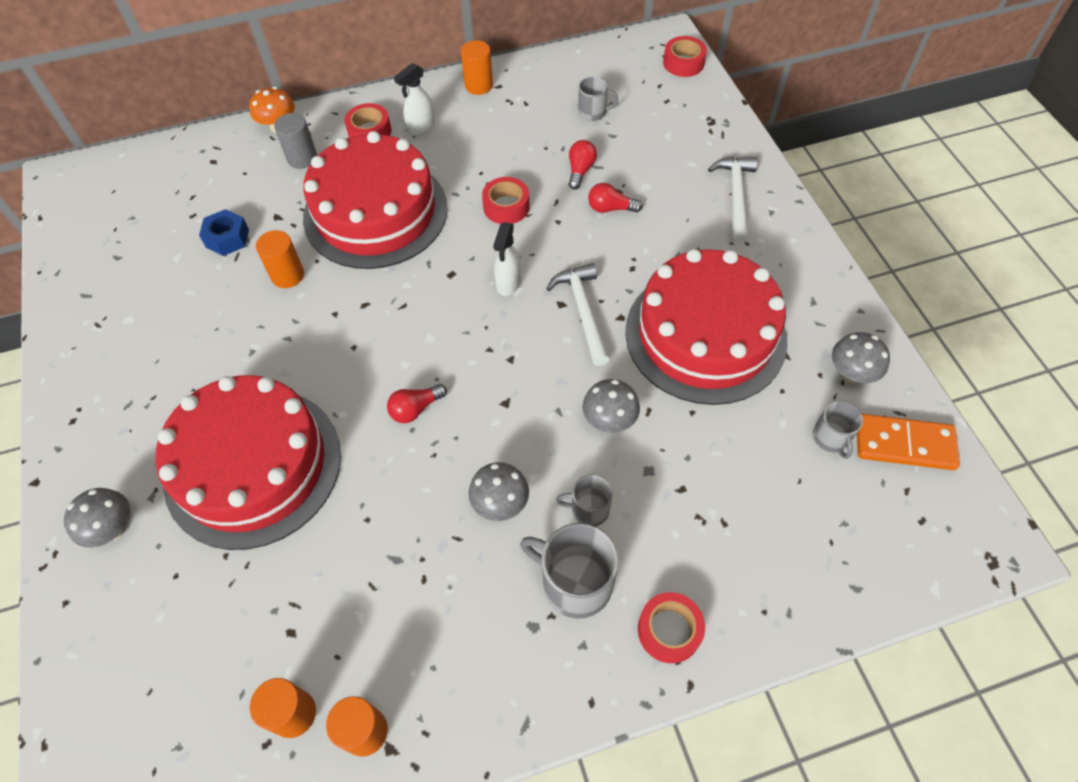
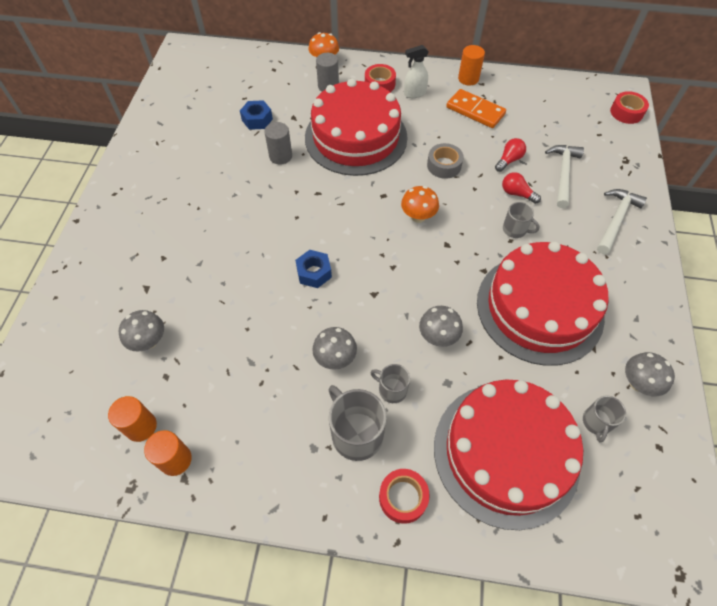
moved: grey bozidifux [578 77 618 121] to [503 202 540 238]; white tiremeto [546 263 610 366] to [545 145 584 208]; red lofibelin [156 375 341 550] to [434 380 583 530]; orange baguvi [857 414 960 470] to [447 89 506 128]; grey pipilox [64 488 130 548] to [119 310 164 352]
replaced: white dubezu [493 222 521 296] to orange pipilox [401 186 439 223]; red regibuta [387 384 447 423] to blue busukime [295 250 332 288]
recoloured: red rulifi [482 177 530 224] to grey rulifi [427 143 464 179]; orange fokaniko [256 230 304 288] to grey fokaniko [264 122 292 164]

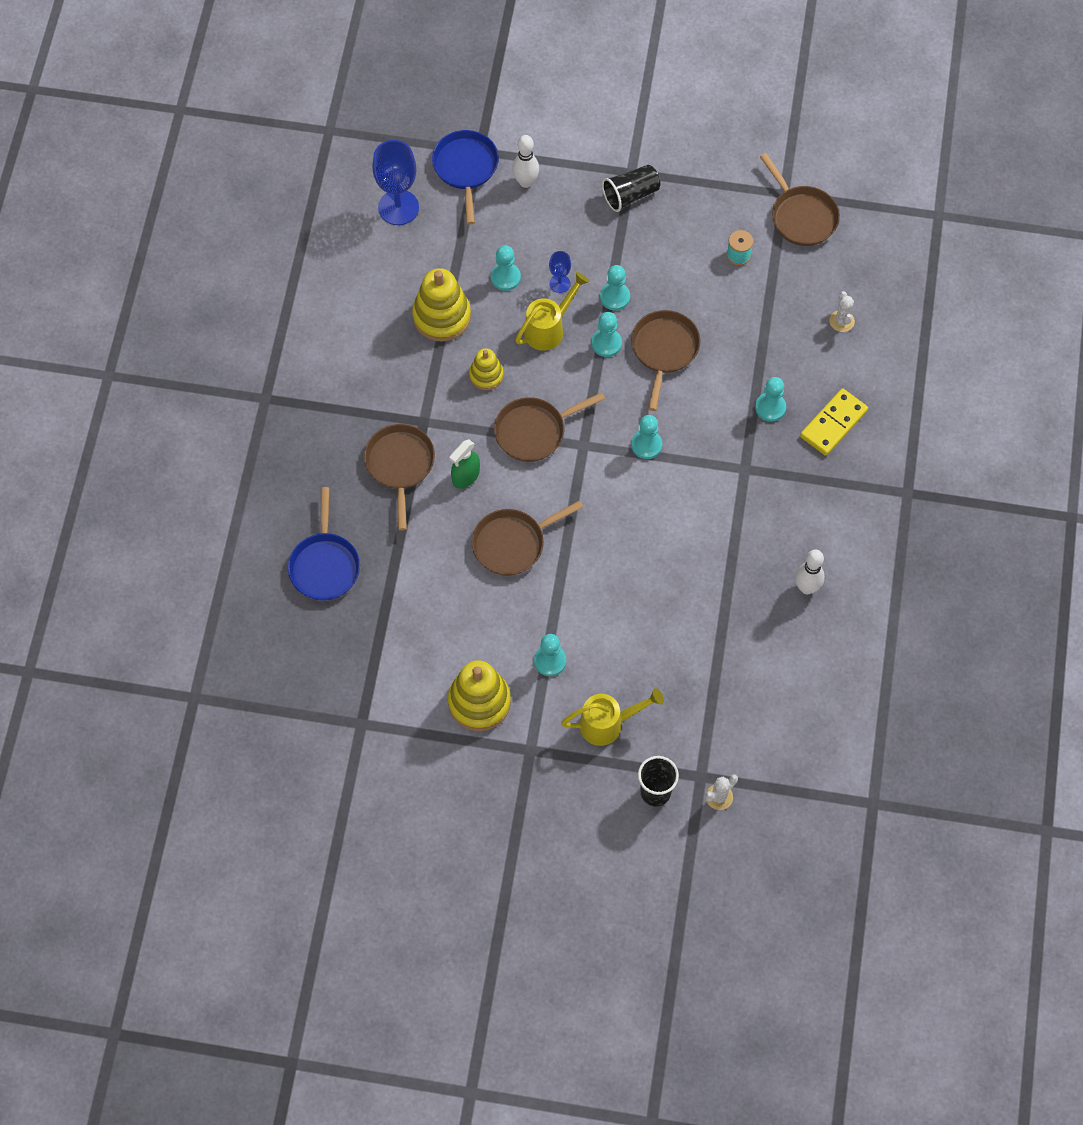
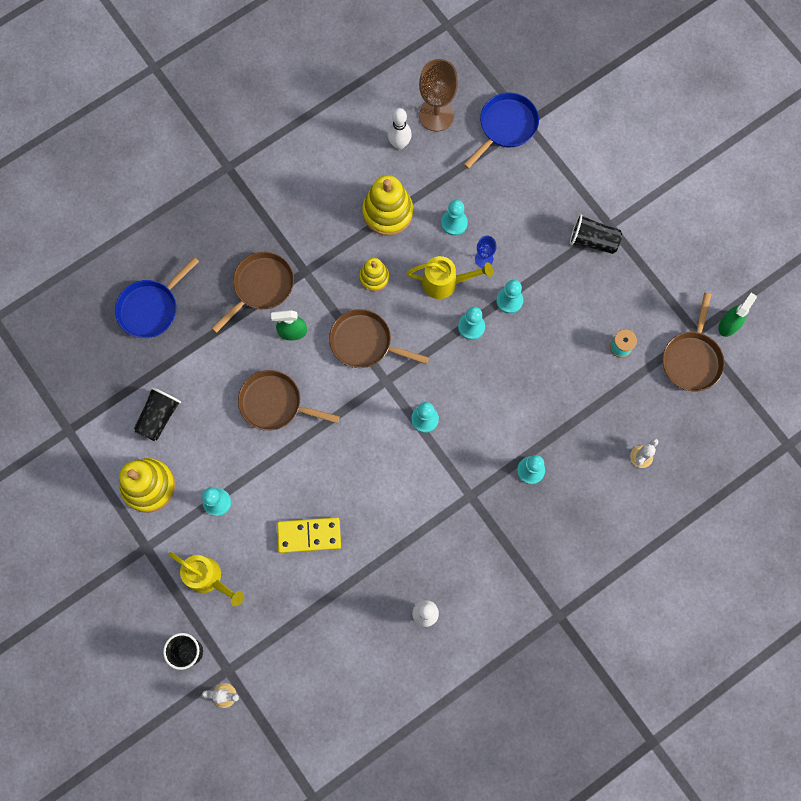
removed: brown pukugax [631 310 700 411]
added: green dubezu [719 293 757 337]; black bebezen [134 387 181 441]
moved: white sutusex [512 135 539 188] to [388 108 412 149]; yellow baguvi [800 388 868 456] to [277 517 341 553]
recoloured: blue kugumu [372 140 419 225] to brown kugumu [419 59 458 131]

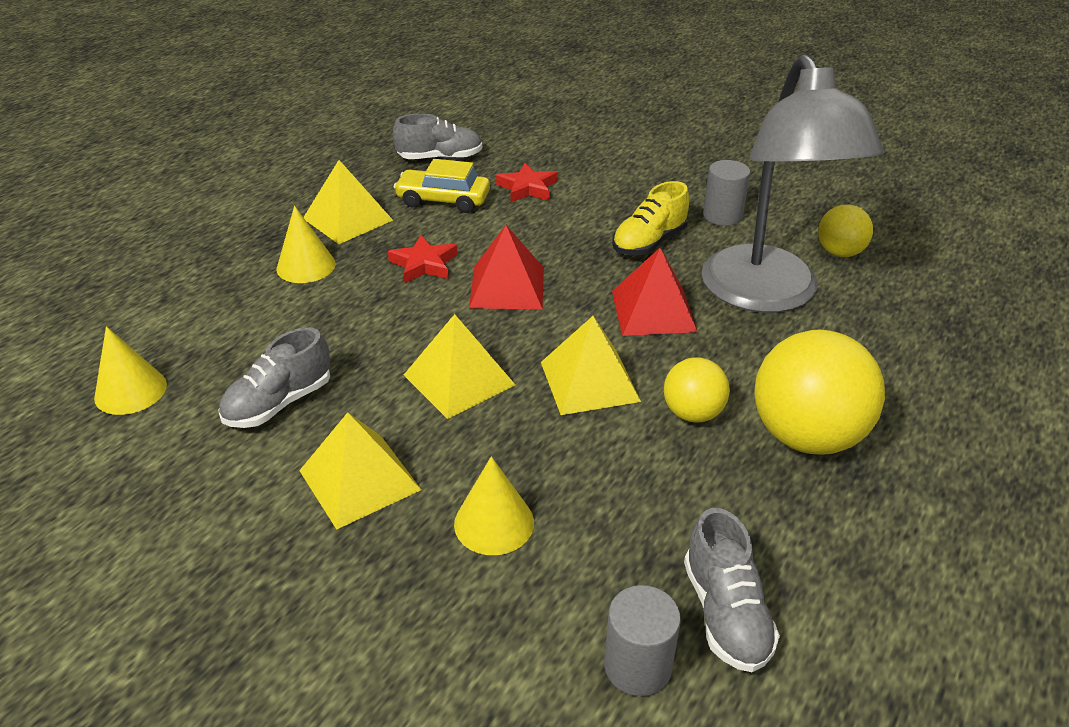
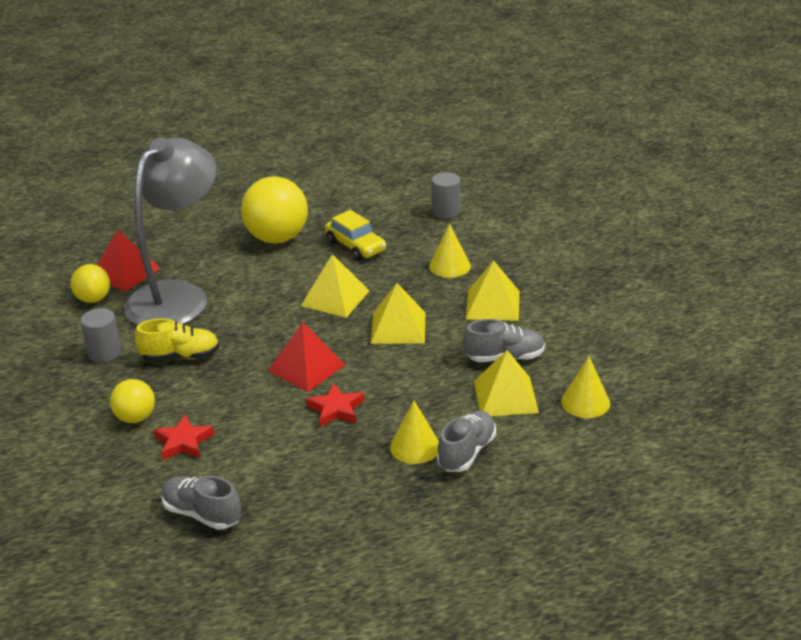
moved: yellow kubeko [394 159 490 213] to [325 210 386 261]; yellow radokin [304 160 393 244] to [474 350 539 416]; red radokin [612 247 698 336] to [97 230 161 292]; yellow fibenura [664 357 730 423] to [110 379 155 423]; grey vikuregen [684 508 780 672] to [437 410 496 472]

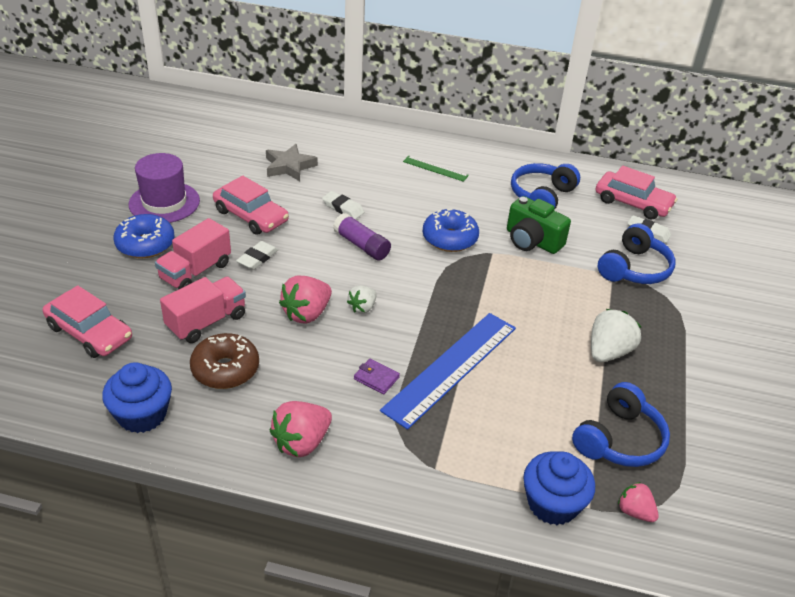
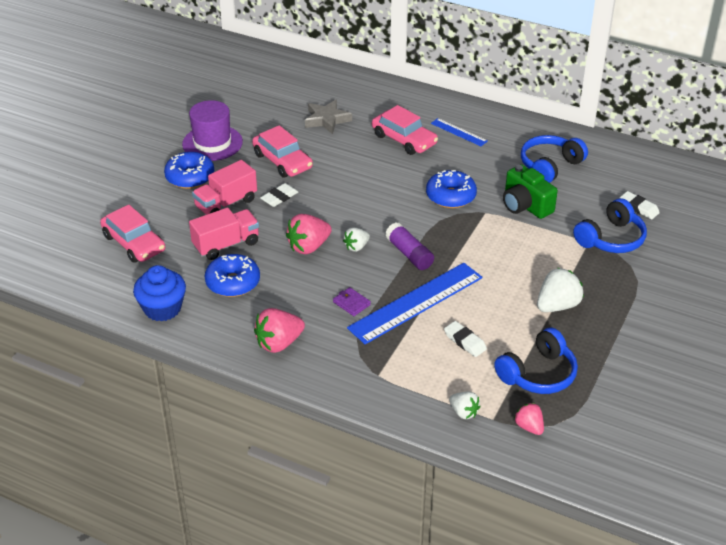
moved: pink kubeko [596 166 677 220] to [372 105 438 155]; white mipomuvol [322 191 364 219] to [444 321 487 357]; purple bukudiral [333 213 391 261] to [385 223 434 270]
replaced: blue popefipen [523 451 595 525] to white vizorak [449 391 481 419]
recoloured: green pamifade [403 156 469 182] to blue pamifade [431 118 488 146]; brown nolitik [190 333 259 389] to blue nolitik [205 254 260 297]

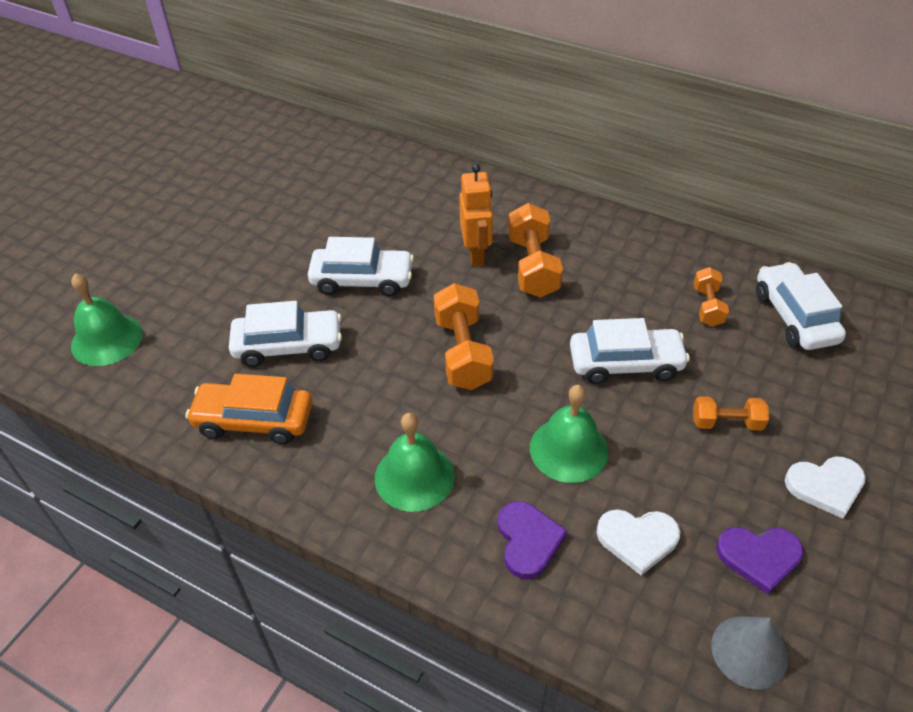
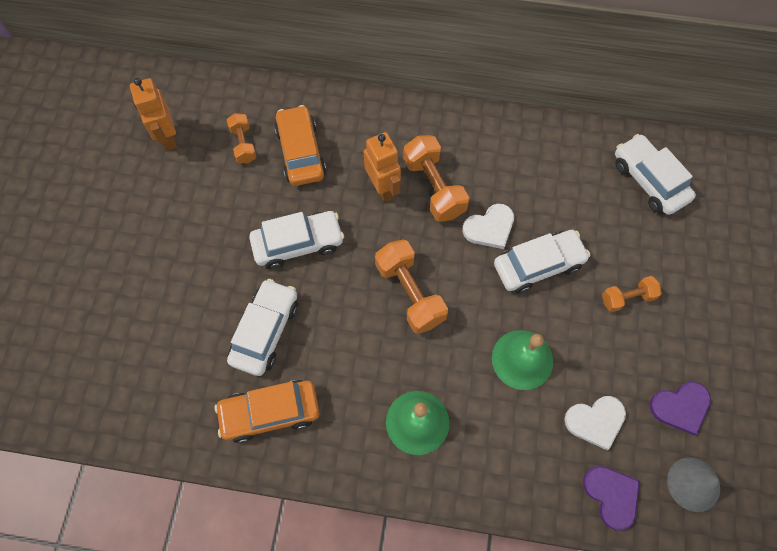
removed: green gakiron [71 273 143 366]
added: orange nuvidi [130 78 177 150]; orange kubeko [274 105 326 186]
moved: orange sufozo [694 267 729 327] to [227 113 256 164]; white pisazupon [785 456 866 519] to [463 204 514 249]; purple pisazupon [498 501 567 579] to [583 466 640 530]
turned: white kubeko [229 301 342 367] = [227 279 298 376] 45 degrees counterclockwise

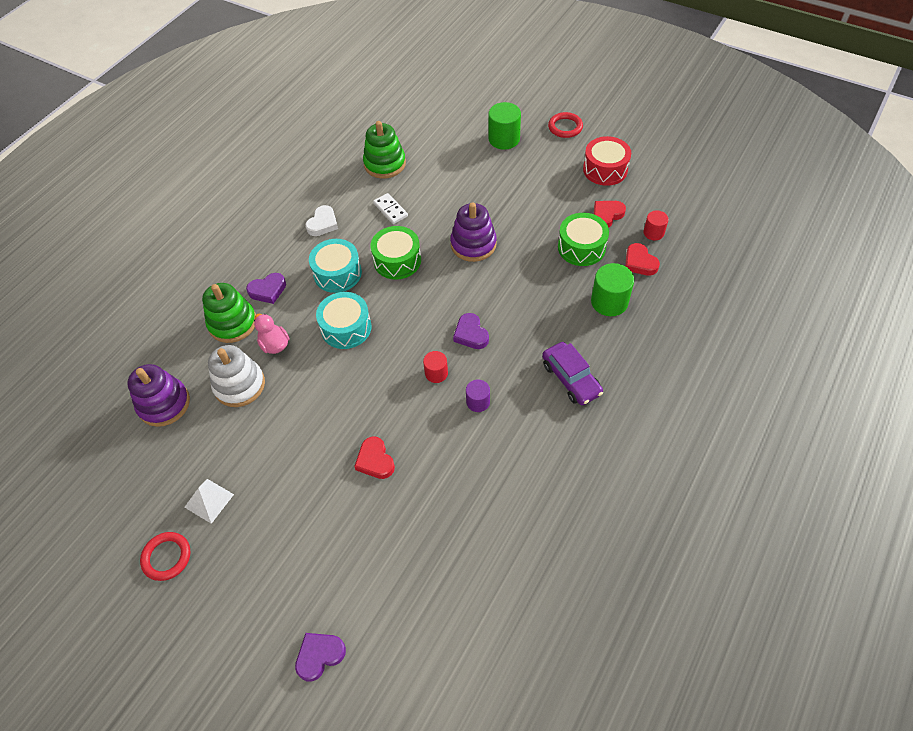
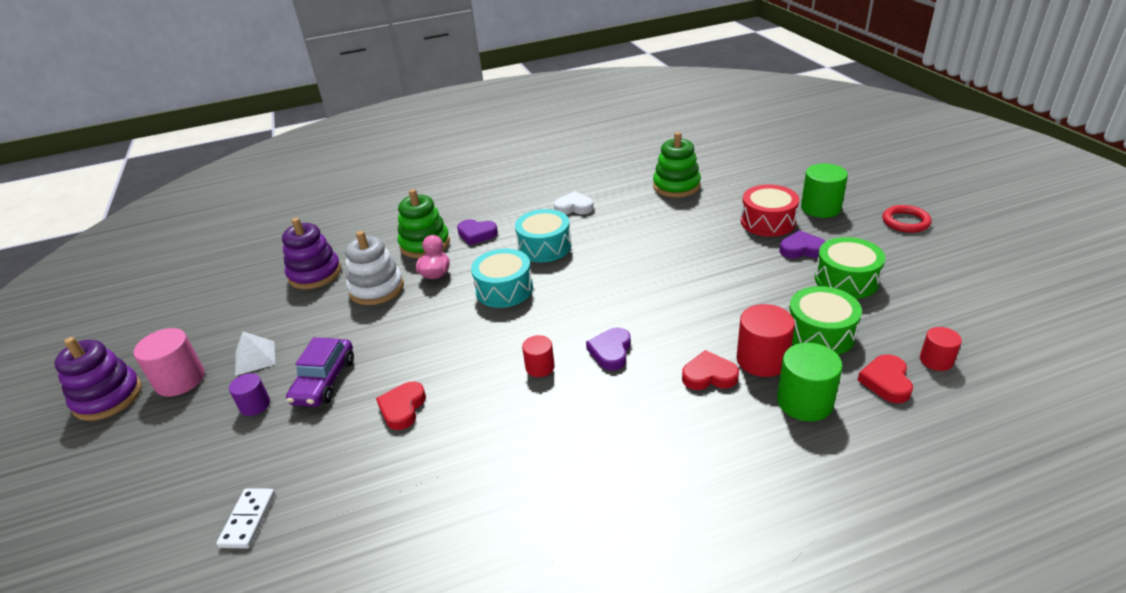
added: red fokaniko [737 304 795 377]
moved: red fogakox [583 136 631 186] to [741 185 799 237]; white baguvi [373 193 408 224] to [216 488 275 549]; red pisazupon [594 201 626 228] to [682 350 739 390]; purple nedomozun [450 202 497 262] to [54 337 142 421]; green fogakox [371 226 421 280] to [815 237 885 299]; purple kubeko [542 342 603 405] to [286 337 354 407]; purple fokaniko [466 380 490 412] to [229 373 270 416]; purple pisazupon [295 633 346 682] to [779 230 826 259]
replaced: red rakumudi [140 532 191 581] to pink fokaniko [134 328 205 397]
turned: white pisazupon [305 205 338 236] = [554 191 594 215] 150 degrees counterclockwise

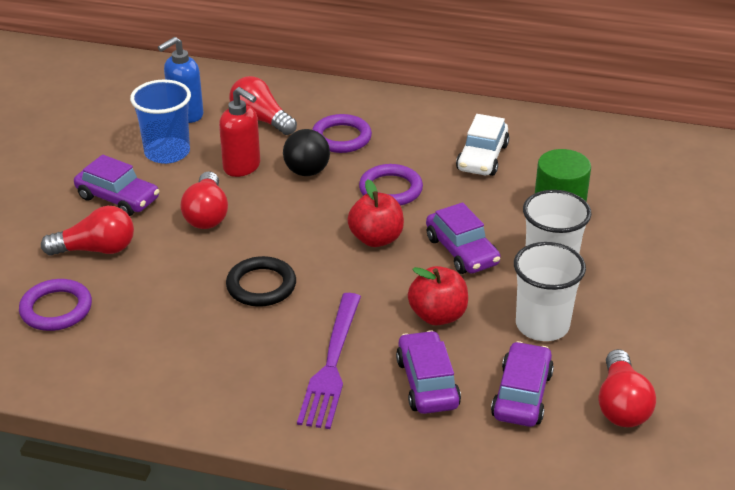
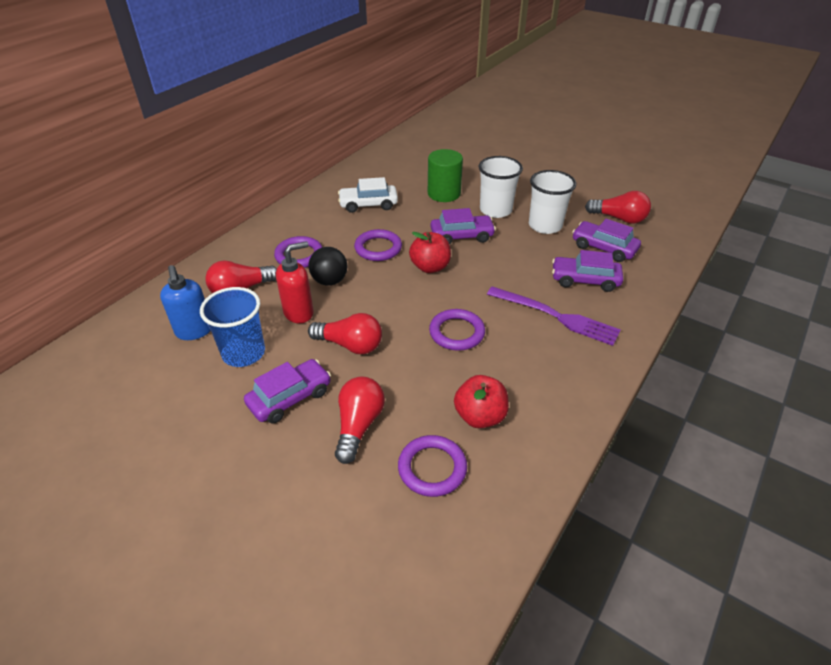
moved: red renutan [408 266 468 325] to [454 375 509 428]
recoloured: black rakumudi [226 256 296 307] to purple rakumudi [429 309 485 351]
turned: white kubeko [456 114 509 176] = [338 177 398 213] 135 degrees clockwise

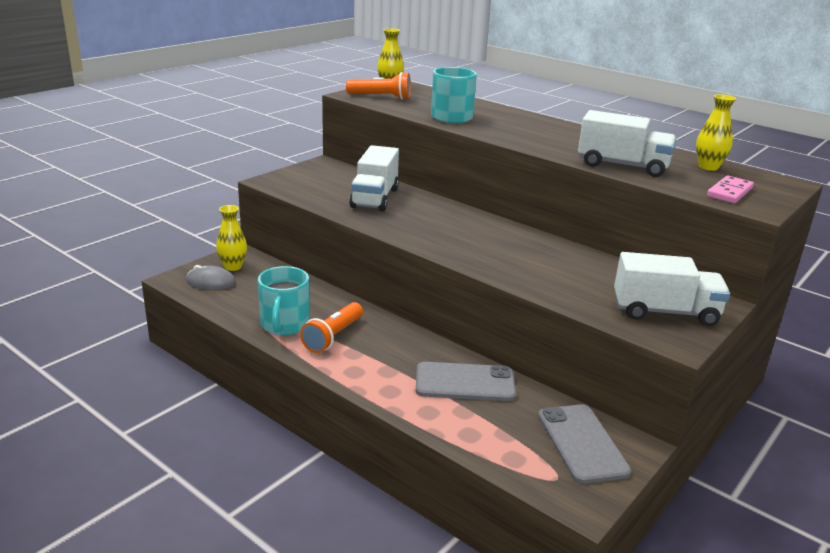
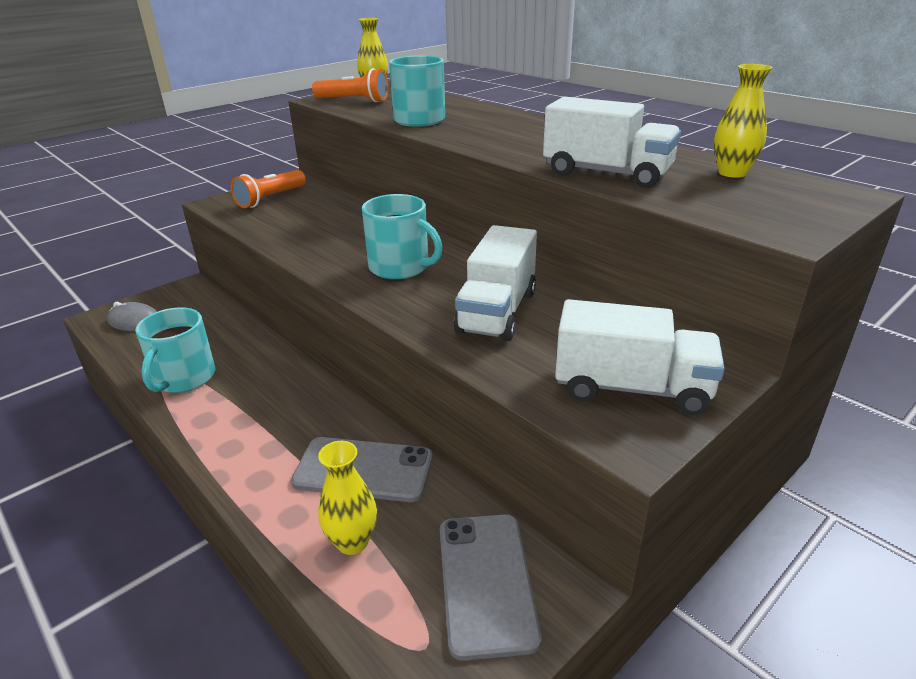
removed: pink baguvi [707 176 754 203]
added: turquoise bozidifux [362 194 443 279]
moved: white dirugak [349 145 399 212] to [454 225 537 341]; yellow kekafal [216 205 247 271] to [318 441 377 555]; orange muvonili [300 302 363 353] to [231 170 306 208]

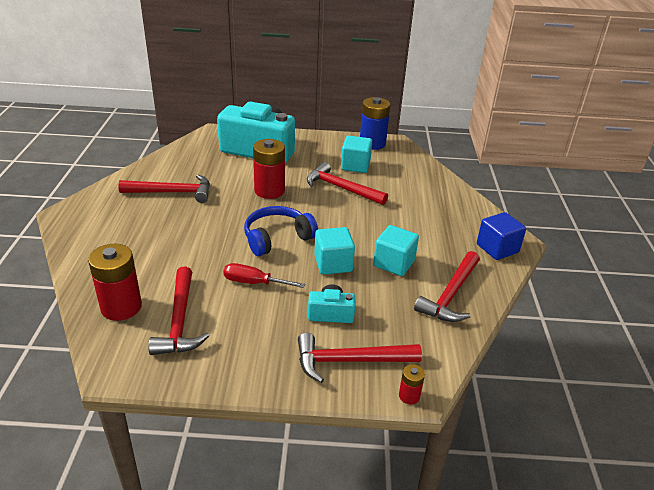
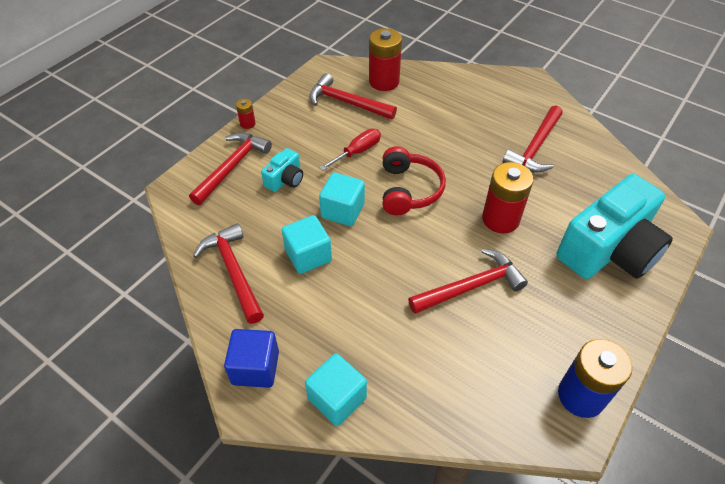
moved: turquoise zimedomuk [341 136 372 173] to [305 353 367 426]; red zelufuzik [399 364 425 404] to [236 99 256 129]
recoloured: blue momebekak [244 206 318 256] to red momebekak [383 146 446 215]

